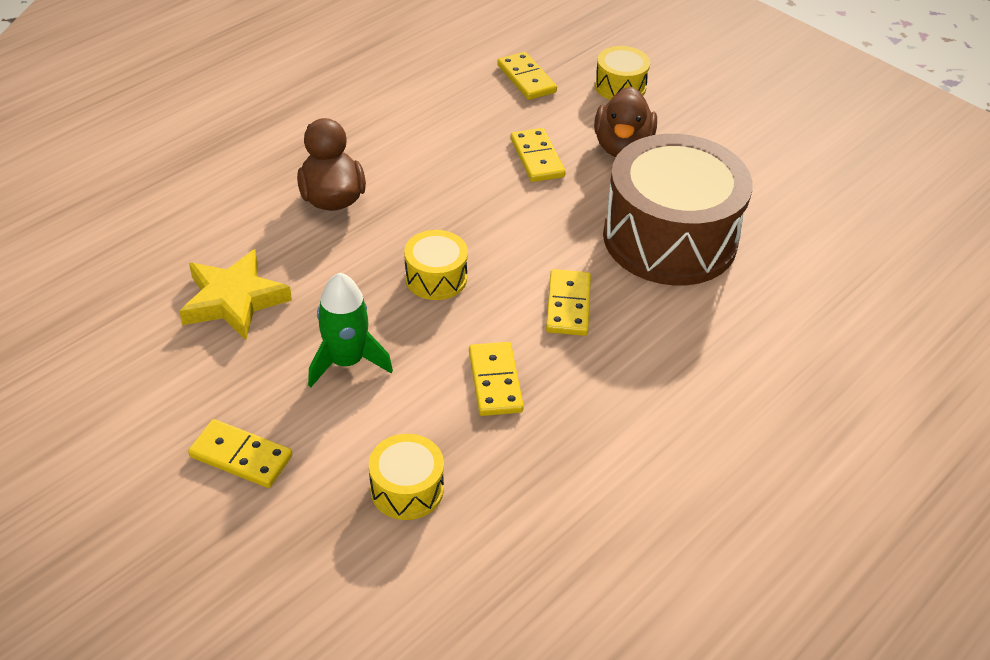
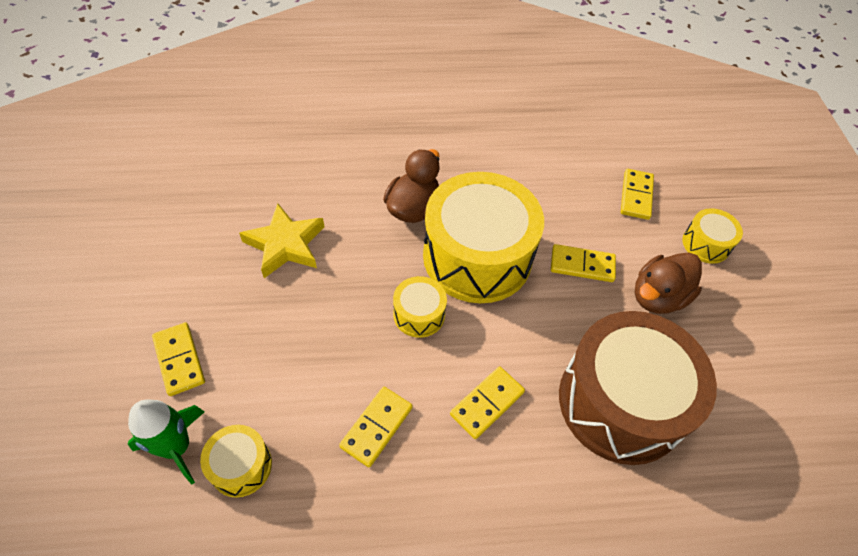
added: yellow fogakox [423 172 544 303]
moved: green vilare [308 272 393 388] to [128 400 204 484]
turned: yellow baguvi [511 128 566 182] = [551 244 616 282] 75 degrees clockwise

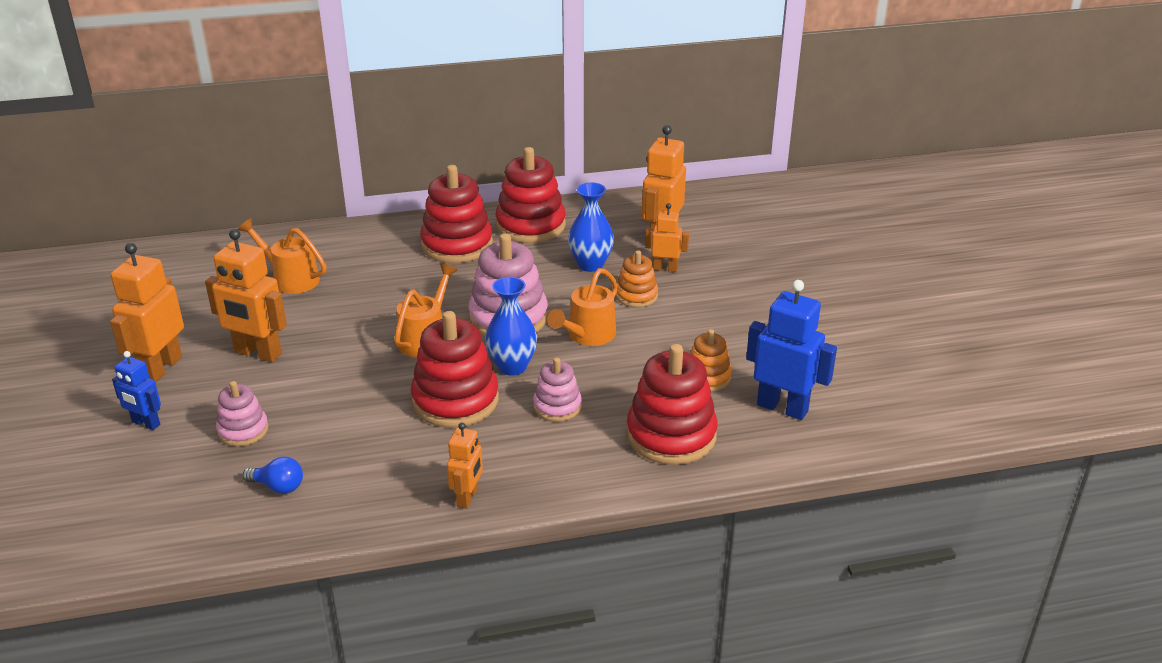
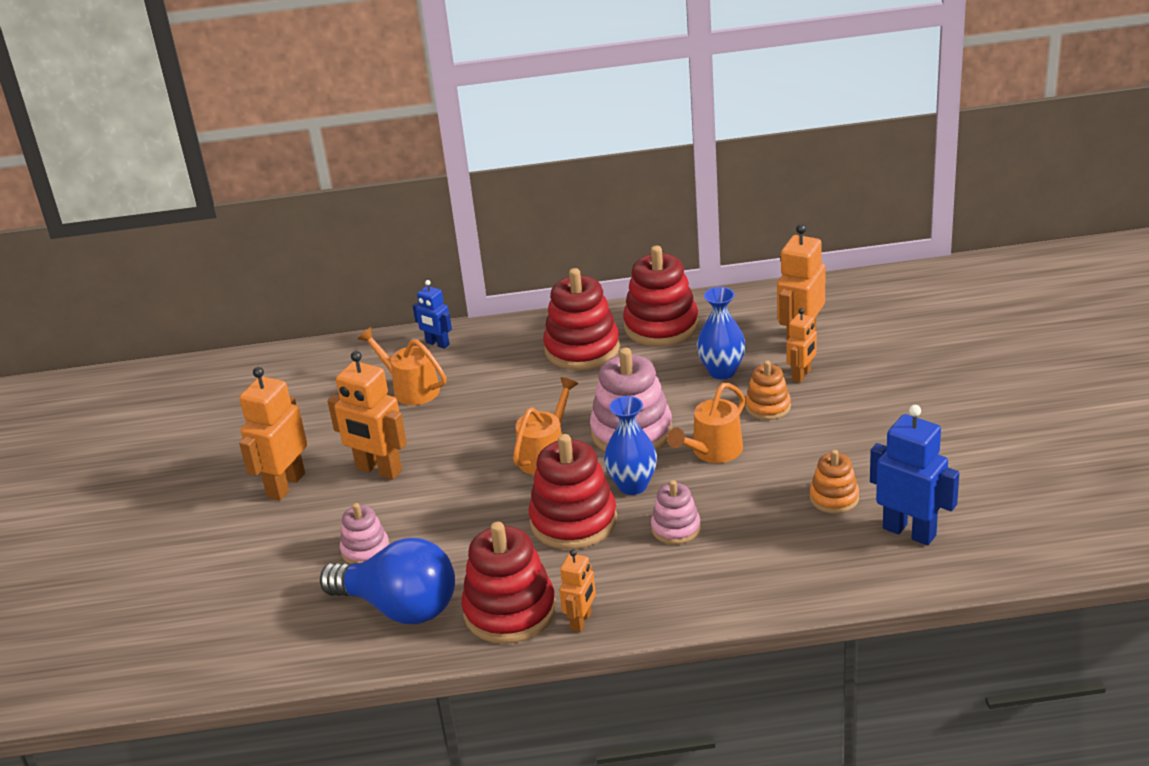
moved: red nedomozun [626 344 718 465] to [461 522 556 644]; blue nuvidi [112 351 161 430] to [413 280 452 349]
turned: orange nuvidi [645 203 689 272] = [786 308 817 383] 105 degrees clockwise
resized: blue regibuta [243 457 303 494] = [320 538 455 624] x2.37

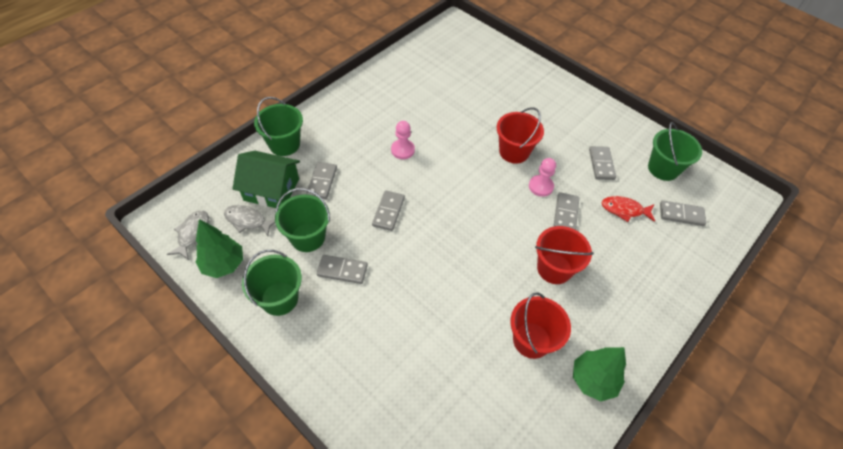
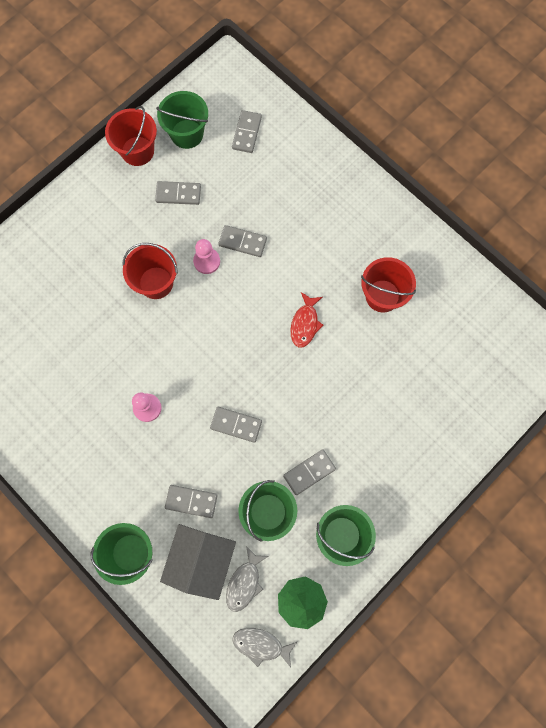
removed: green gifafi [573 347 626 401]
moved: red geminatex [602 196 655 222] to [291 292 323 347]; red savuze [535 226 594 284] to [105 106 157 166]
recoloured: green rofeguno [233 151 300 208] to grey rofeguno [160 524 236 600]
turned: grey baguvi [317 255 368 284] = [283 449 336 495] 45 degrees clockwise

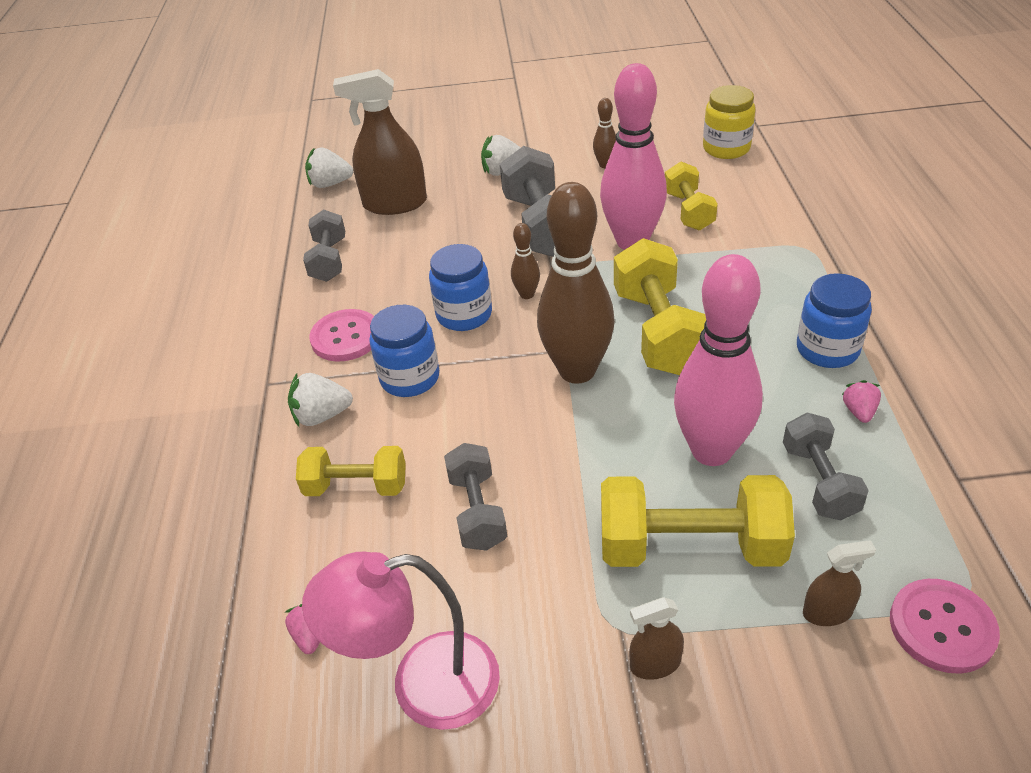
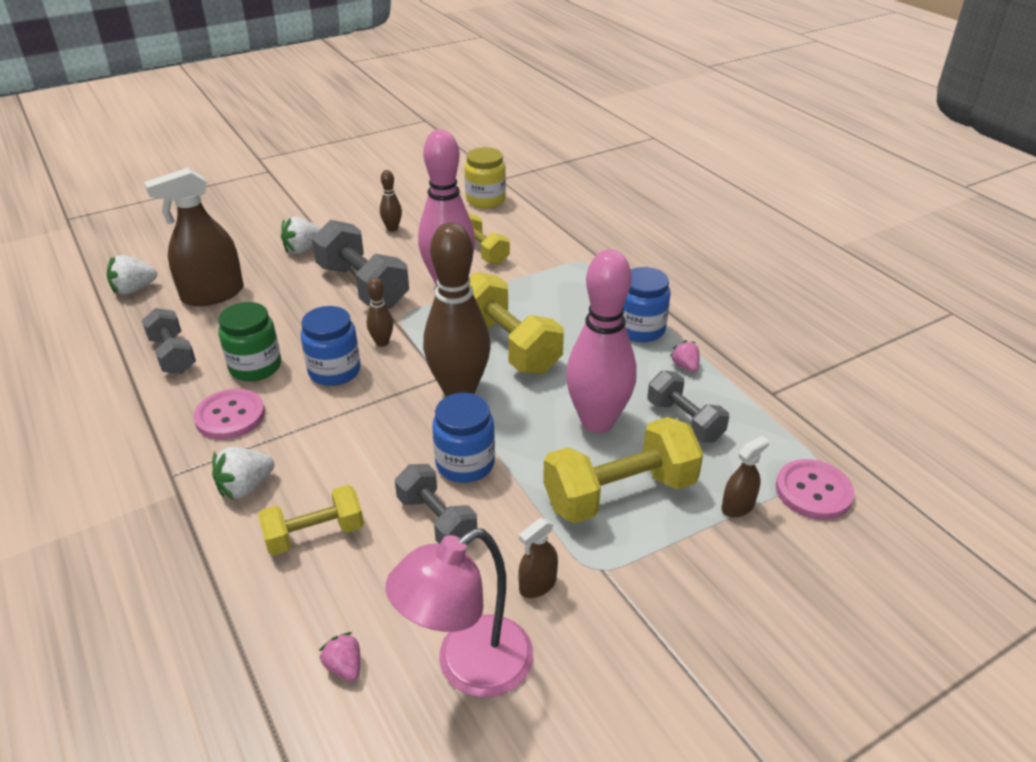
added: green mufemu [218 302 281 381]
moved: blue mufemu [369 305 439 397] to [432 393 495 483]; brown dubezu [629 597 684 680] to [518 518 558 598]

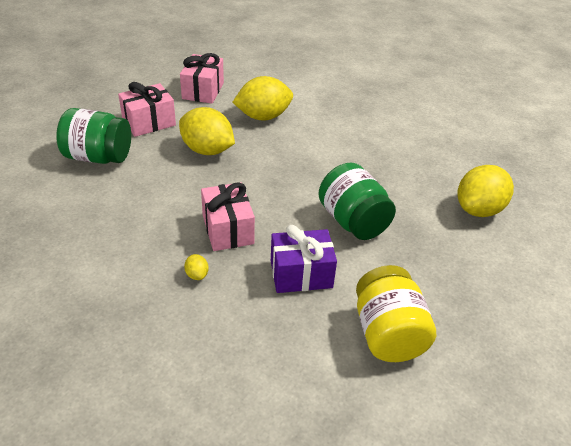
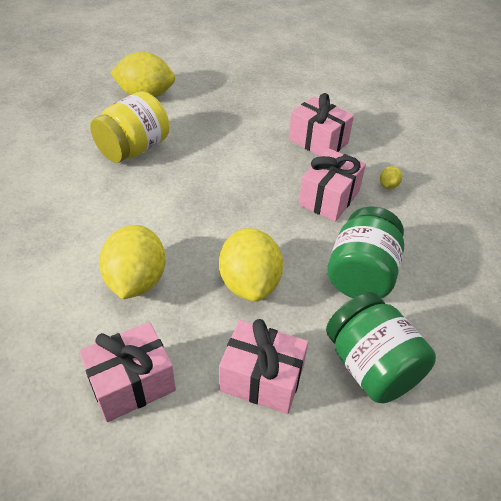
moved: green mufemu [318 163 396 240] to [327 206 404 298]; yellow mufemu [356 265 436 362] to [90 91 169 163]
recoloured: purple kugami [271 225 337 293] to pink kugami [289 93 354 157]
turned: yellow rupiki [232 76 293 121] = [99 225 166 299] 60 degrees clockwise

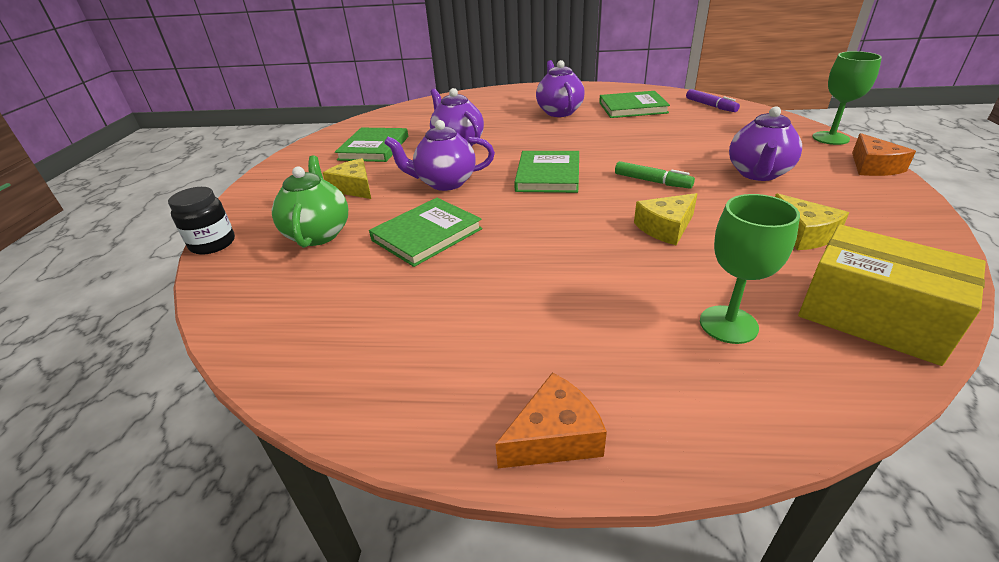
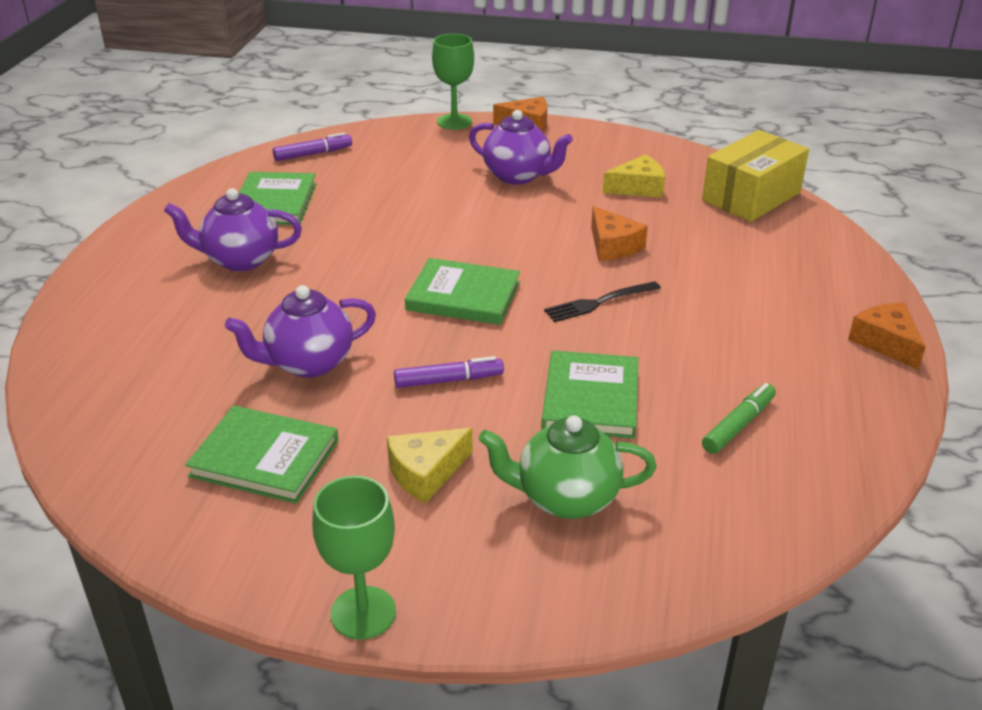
removed: black mufemu [168 187 235 255]
added: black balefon [544 281 661 322]
moved: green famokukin [615 161 695 189] to [702 383 776 454]; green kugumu [700 194 800 344] to [312 476 396 640]
replaced: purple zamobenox [384 120 495 191] to purple famokukin [394 356 504 388]
recoloured: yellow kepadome [634 193 697 245] to orange kepadome [591 206 648 261]
turned: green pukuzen [369 198 482 267] = [541 350 638 439] 45 degrees clockwise

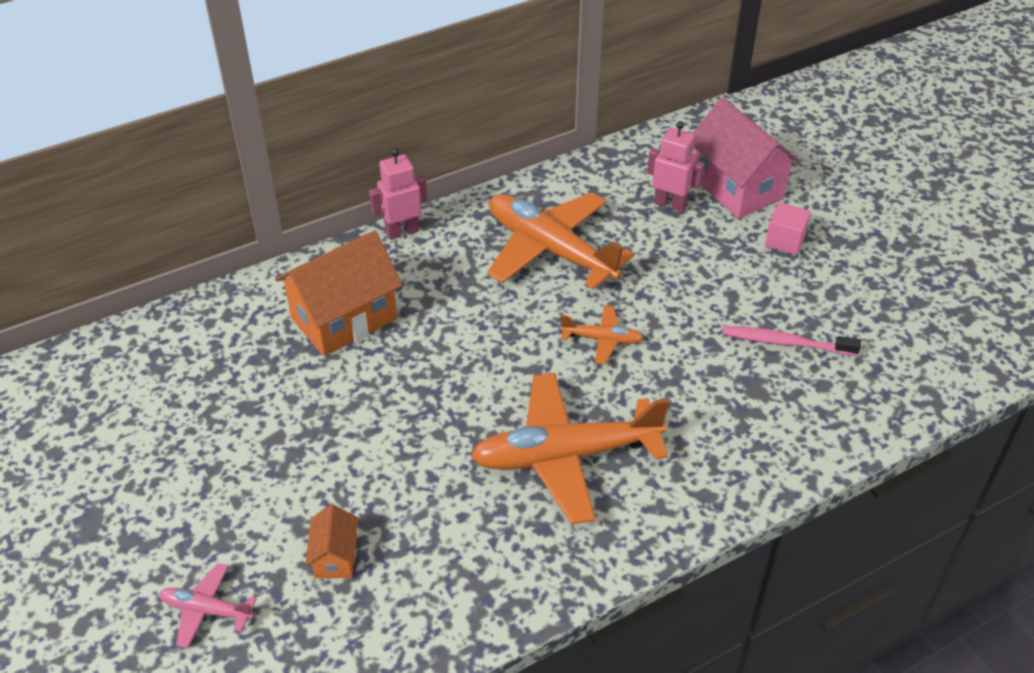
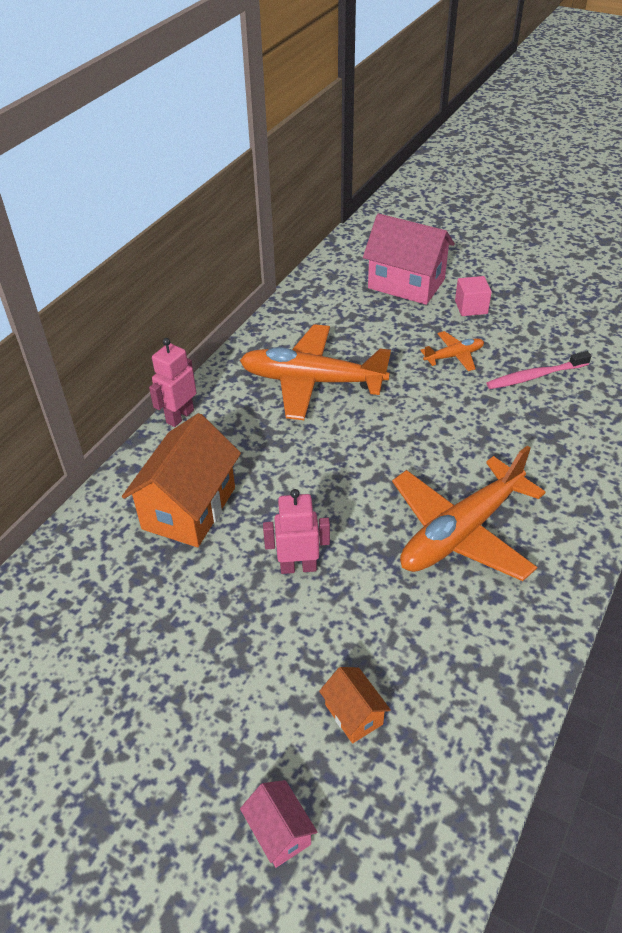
moved: pink nuvidi [647 121 705 212] to [263 489 330 574]; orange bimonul [560 305 644 364] to [420 331 484 371]
replaced: pink bimonul [159 563 257 649] to pink rofeguno [240 780 317 868]

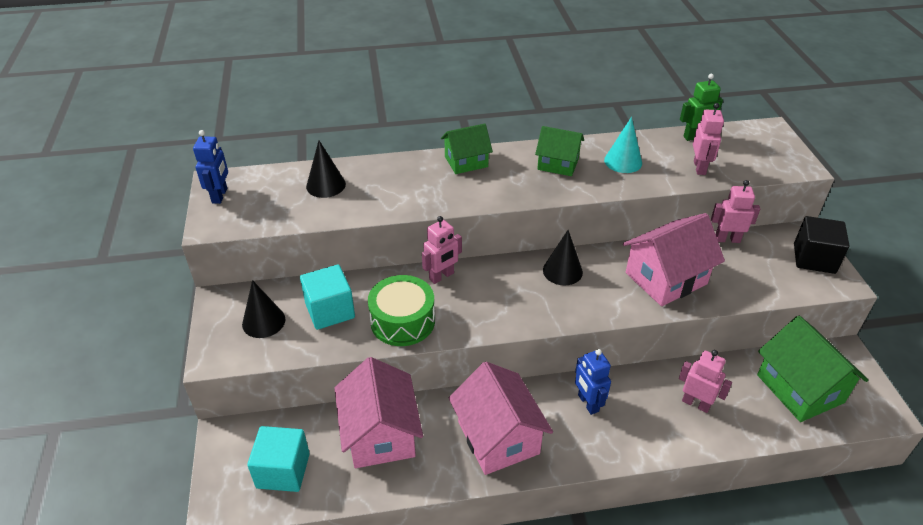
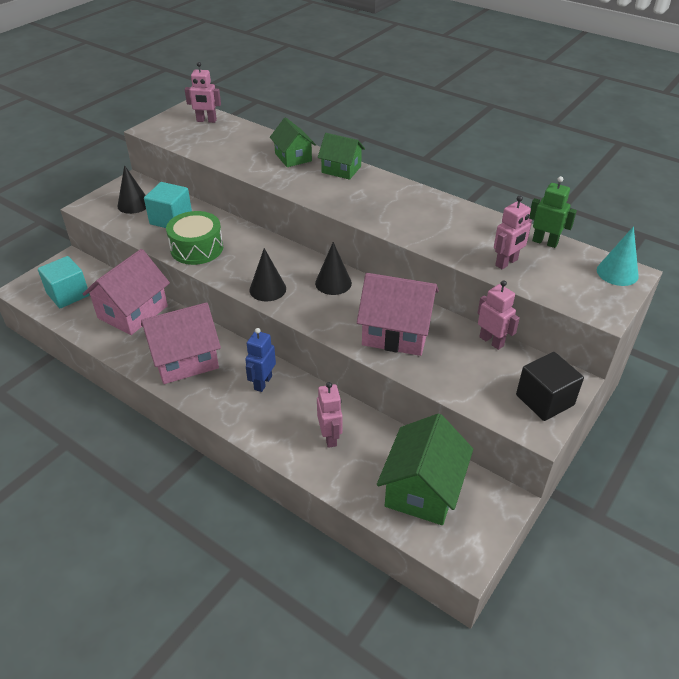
removed: blue nuvidi [193 130 228 204]
moved: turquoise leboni [604 117 642 173] to [597 226 639 286]; green rofeguno [535 126 584 176] to [270 117 316 167]; black leboni [306 141 346 198] to [249 248 286 302]; pink nuvidi [422 216 462 284] to [185 62 221 123]
turned: pink rofeguno [449 362 553 475] = [141 302 221 384] 45 degrees clockwise

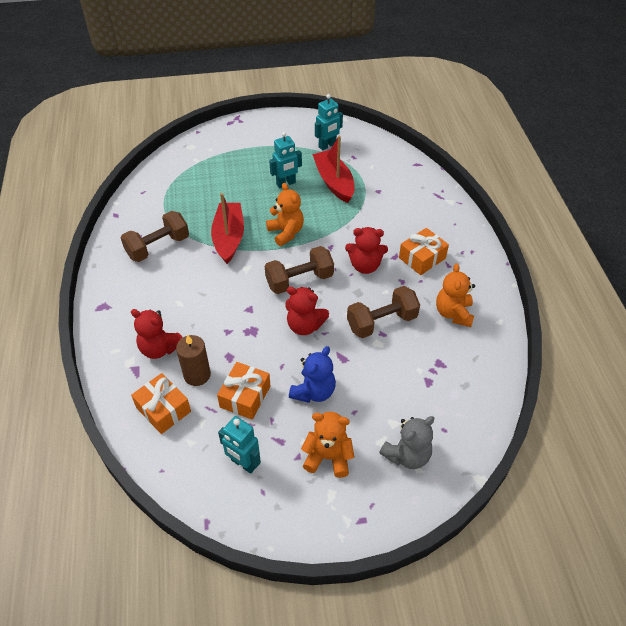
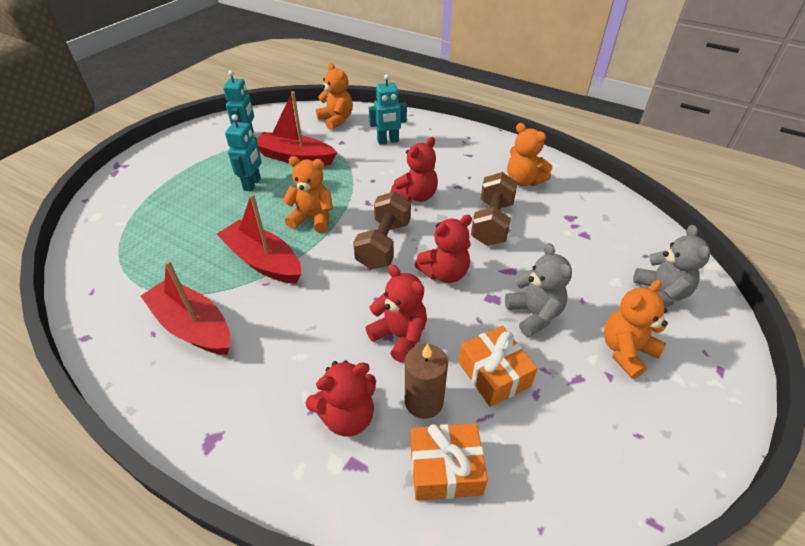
removed: orange kugami [399 228 449 275]
added: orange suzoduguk [316 63 353 130]; red suzoduguk [366 265 427 362]
moved: turquoise nuvidi [218 416 261 474] to [369 74 407 145]
replaced: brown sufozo [121 211 189 262] to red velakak [141 260 230 355]
recoloured: blue suzoduguk [289 346 336 403] to grey suzoduguk [505 243 572 337]

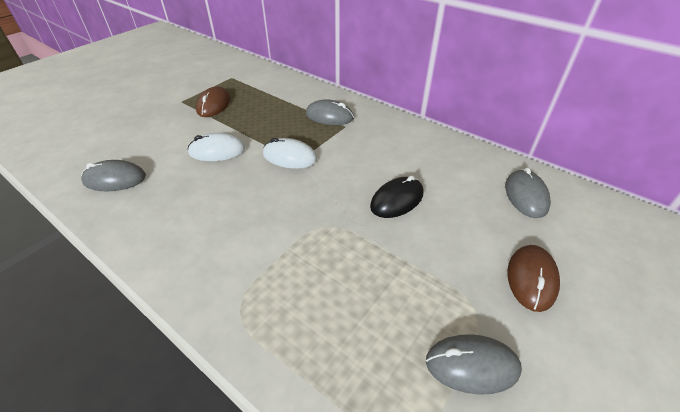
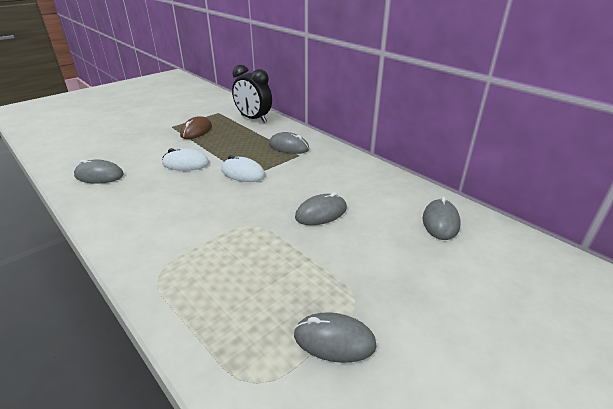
removed: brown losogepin [507 245 560 312]
added: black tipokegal [232 65 272 123]
recoloured: black losogepin [370 176 424 218] to grey losogepin [295 192 347 225]

